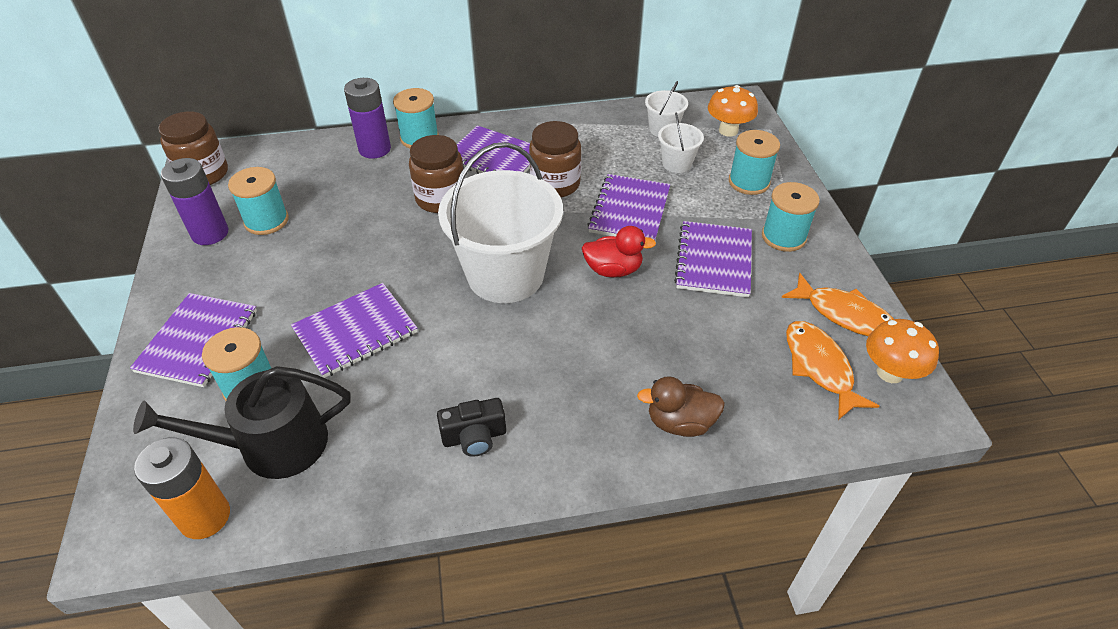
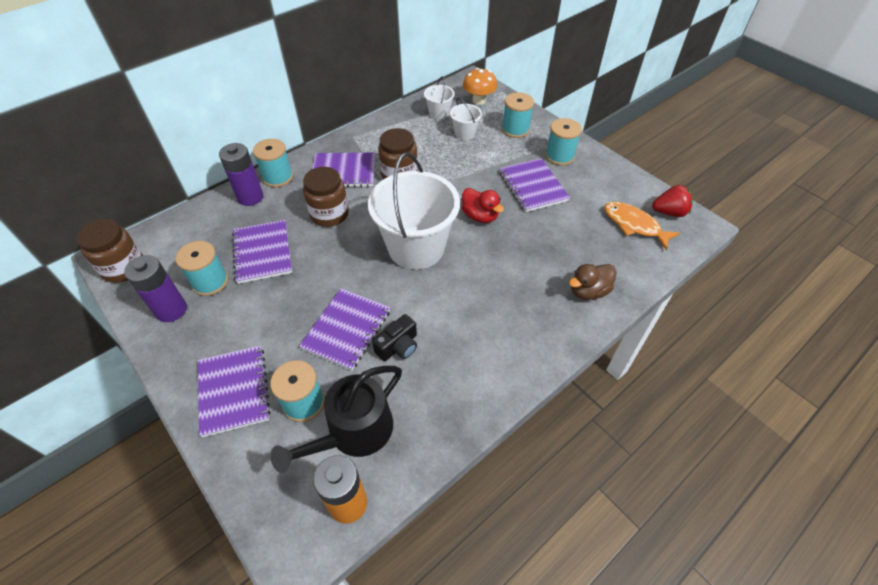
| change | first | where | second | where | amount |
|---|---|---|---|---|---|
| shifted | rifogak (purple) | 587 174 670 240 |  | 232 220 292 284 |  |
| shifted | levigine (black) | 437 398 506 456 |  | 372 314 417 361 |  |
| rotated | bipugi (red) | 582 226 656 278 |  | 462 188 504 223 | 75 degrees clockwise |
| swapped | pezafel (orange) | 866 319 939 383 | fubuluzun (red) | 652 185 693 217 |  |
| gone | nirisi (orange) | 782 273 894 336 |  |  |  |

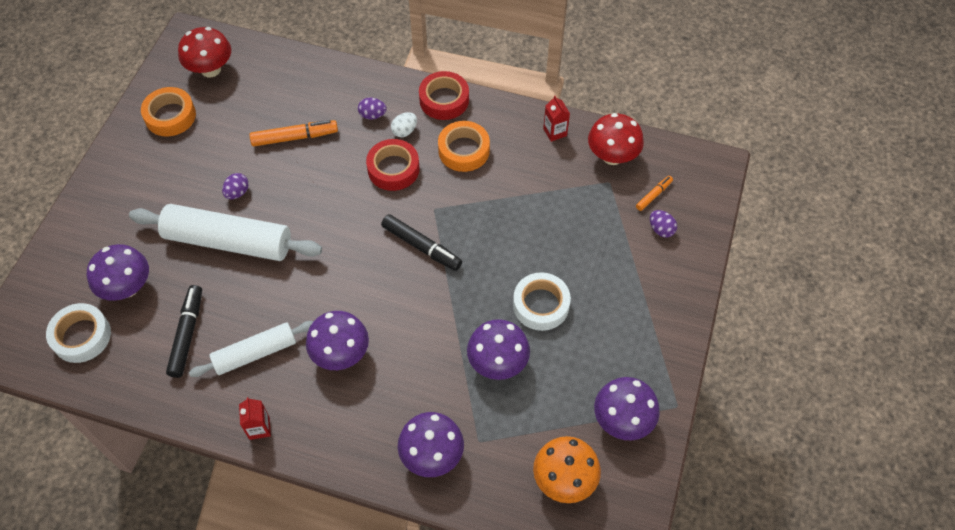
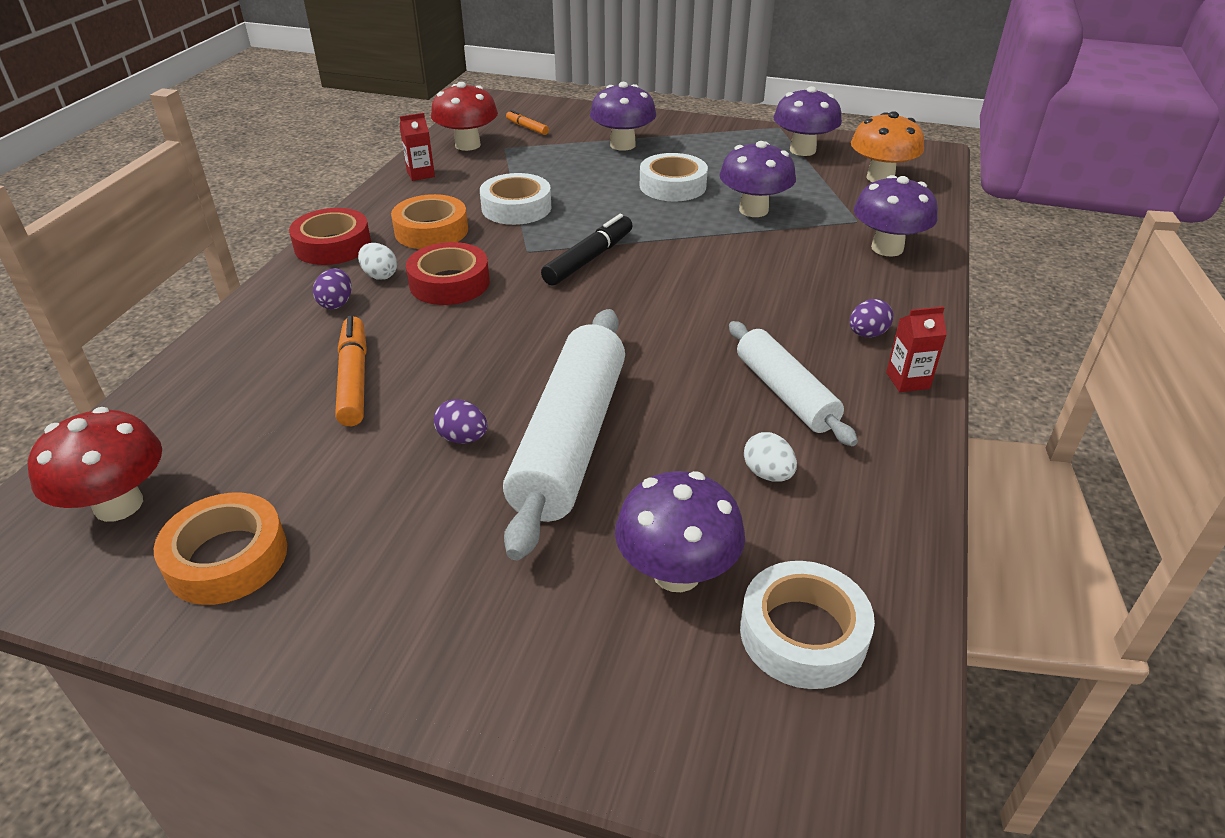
| change | first | where | second | where | amount |
|---|---|---|---|---|---|
| new |  |  | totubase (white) | 480 173 551 225 |  |
| shifted | pezafel (purple) | 306 311 369 370 |  | 590 82 656 151 |  |
| swapped | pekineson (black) | 166 285 202 378 | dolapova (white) | 744 432 797 482 |  |
| shifted | dolapova (purple) | 650 210 677 238 |  | 850 299 893 337 |  |

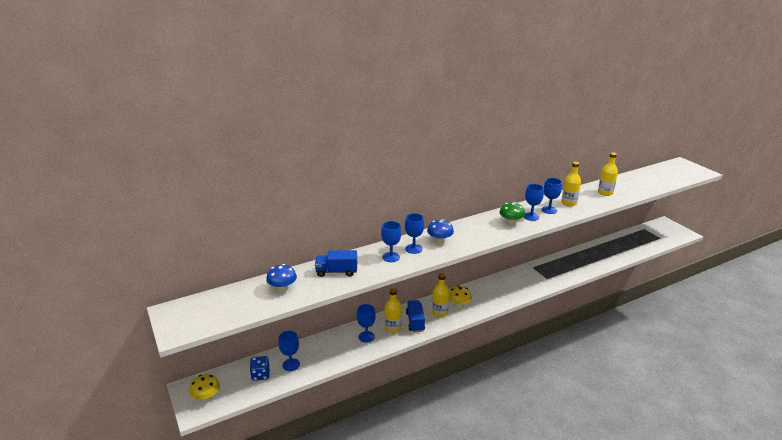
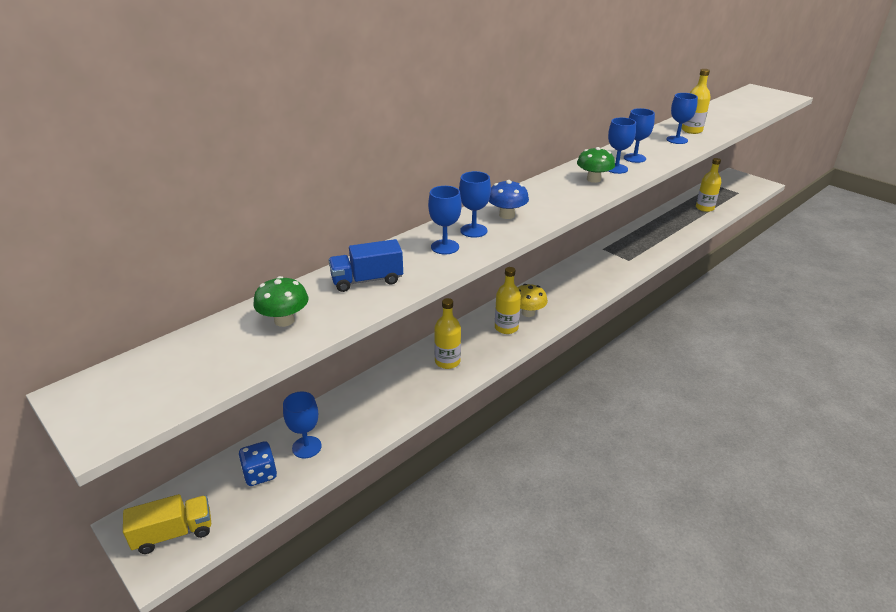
| change | first | where | second | where | amount |
|---|---|---|---|---|---|
| swapped | pezafel (yellow) | 189 374 220 402 | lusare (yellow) | 123 494 211 554 |  |
| repainted | pezafel (blue) | 266 264 297 292 | pezafel (green) | 253 276 309 327 |  |
| shifted | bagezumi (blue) | 357 304 376 343 |  | 666 93 698 144 |  |
| shifted | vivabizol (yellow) | 561 162 581 206 |  | 696 158 721 212 |  |
| gone | lusare (blue) | 406 300 425 332 |  |  |  |

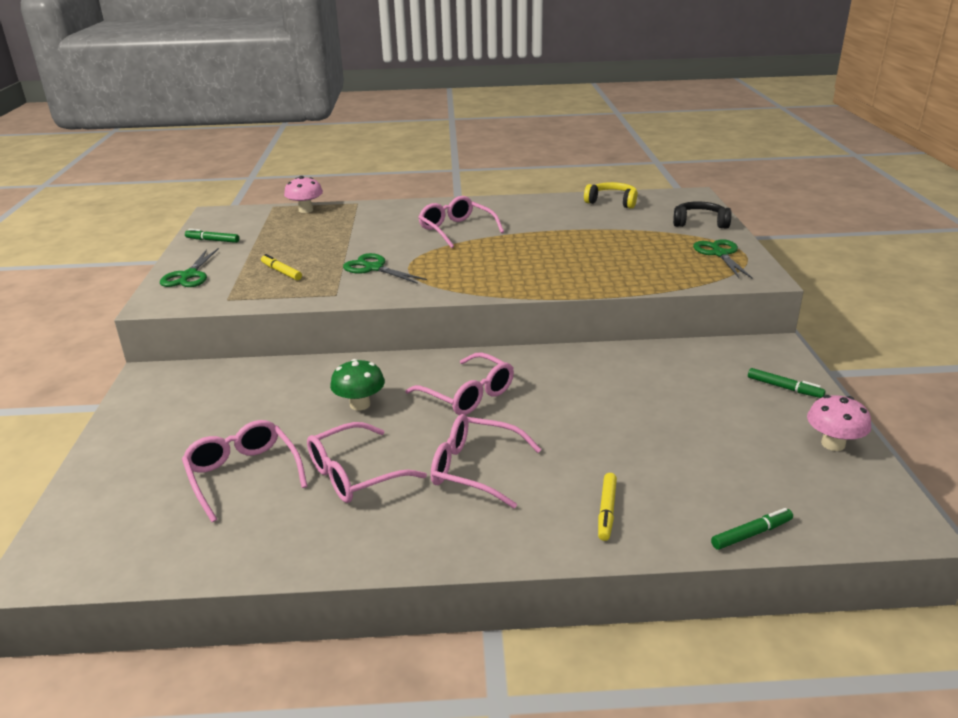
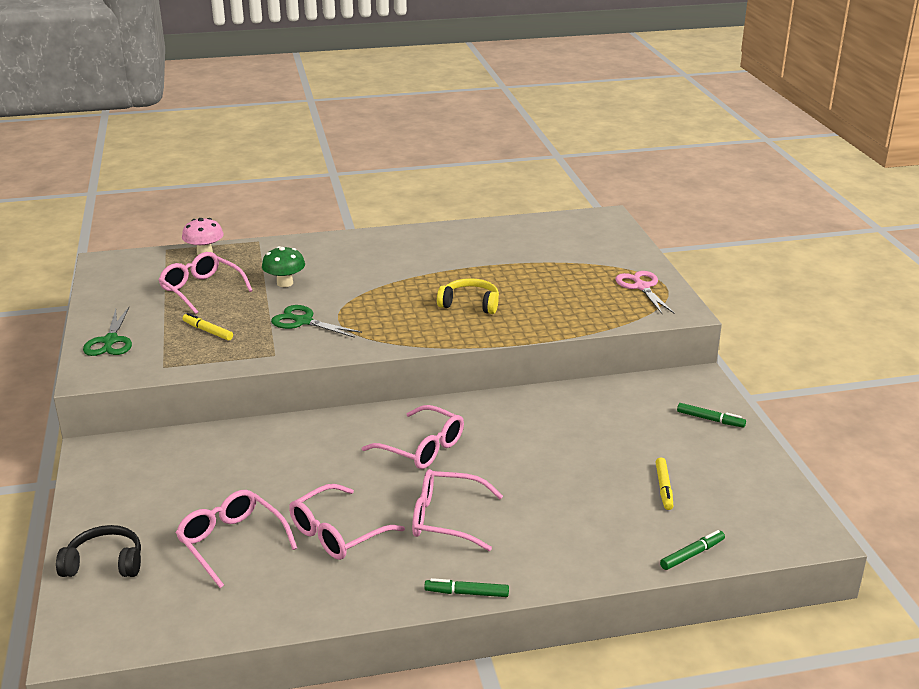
| change | first | where | second | where | amount |
|---|---|---|---|---|---|
| shifted | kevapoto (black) | 673 201 732 229 |  | 56 525 141 577 |  |
| shifted | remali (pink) | 418 196 504 248 |  | 159 252 253 314 |  |
| shifted | pezafel (green) | 330 359 385 411 |  | 262 246 305 287 |  |
| shifted | pekineson (green) | 185 229 239 243 |  | 424 578 509 597 |  |
| shifted | kevapoto (yellow) | 584 182 638 209 |  | 437 278 499 314 |  |
| repainted | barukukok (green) | 693 239 752 278 | barukukok (pink) | 616 271 675 314 |  |
| shifted | pekineson (yellow) | 598 473 617 541 |  | 656 458 673 510 |  |
| gone | pezafel (pink) | 807 395 871 451 |  |  |  |

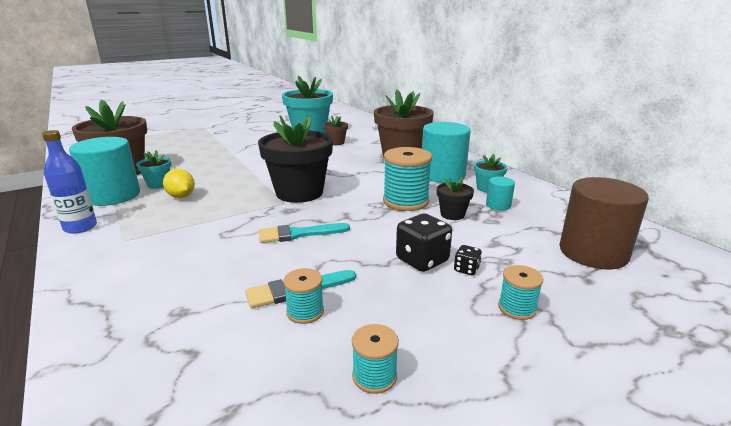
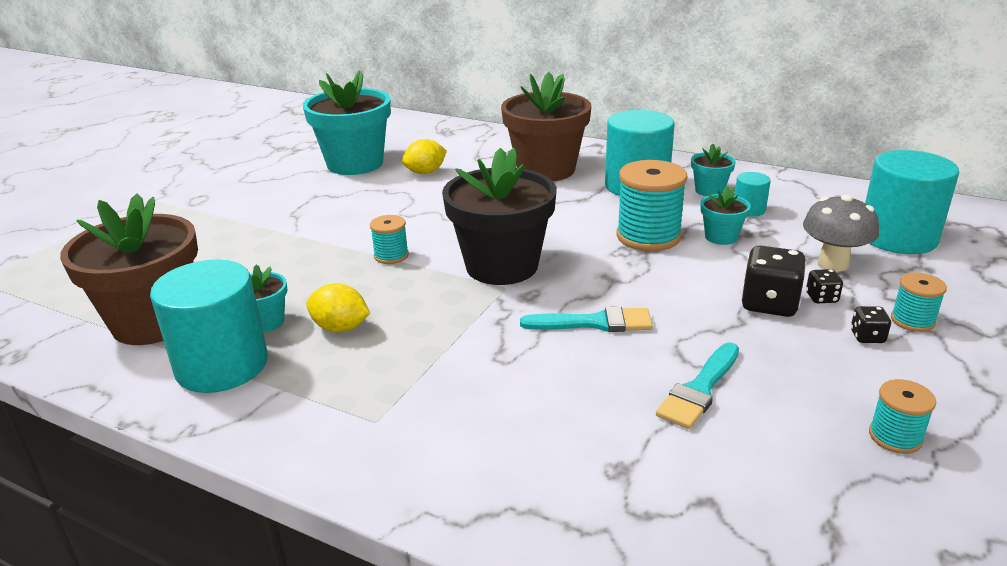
| change | first | where | second | where | amount |
|---|---|---|---|---|---|
| shifted | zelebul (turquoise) | 283 268 324 324 |  | 370 215 409 264 |  |
| swapped | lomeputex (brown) | 323 116 348 145 | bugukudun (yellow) | 402 139 447 174 |  |
| rotated | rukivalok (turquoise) | 259 223 350 243 |  | 520 306 653 332 | 135 degrees counterclockwise |
| repainted | lomeputex (black) | 437 177 474 220 | lomeputex (turquoise) | 700 186 751 245 |  |
| new |  |  | pezafel (grey) | 803 194 879 272 |  |
| new |  |  | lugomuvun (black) | 851 306 891 343 |  |
| repainted | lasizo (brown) | 559 177 649 269 | lasizo (turquoise) | 865 150 959 254 |  |
| gone | vivabizol (blue) | 42 130 97 234 |  |  |  |

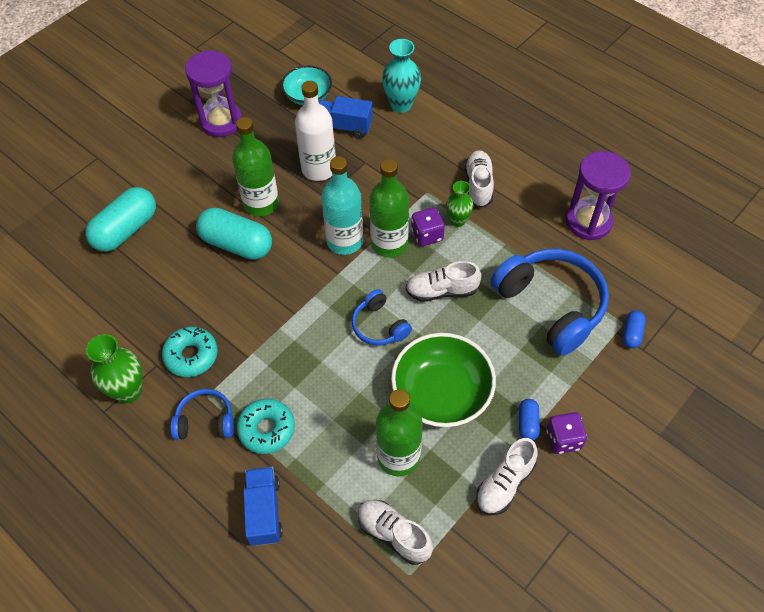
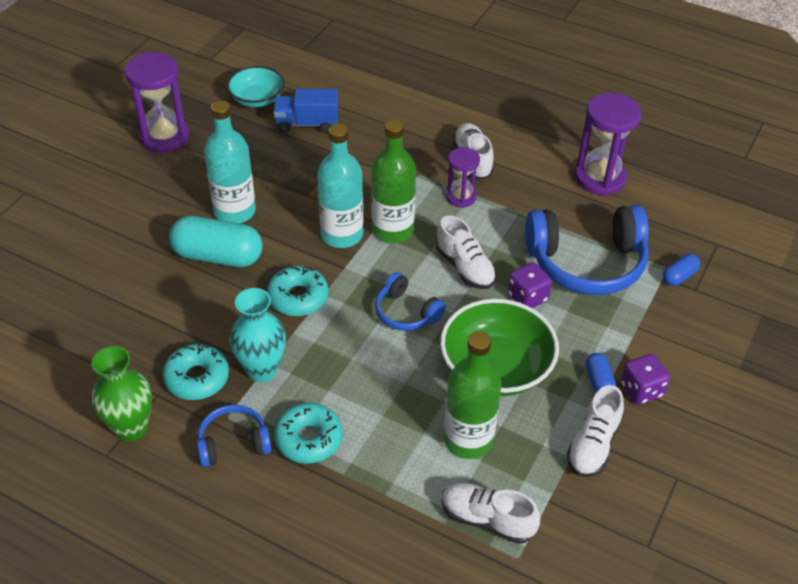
| change | first | where | second | where | amount |
|---|---|---|---|---|---|
| repainted | vivabizol (green) | 232 117 279 216 | vivabizol (turquoise) | 204 100 256 223 |  |
| shifted | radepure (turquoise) | 382 39 421 113 |  | 230 288 286 382 |  |
| new |  |  | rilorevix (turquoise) | 267 265 328 316 |  |
| rotated | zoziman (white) | 406 261 481 302 |  | 436 215 496 289 | 105 degrees counterclockwise |
| swapped | radepure (green) | 446 181 473 227 | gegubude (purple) | 446 147 480 208 |  |
| shifted | lugomuvun (purple) | 411 207 445 246 |  | 508 262 552 308 |  |
| rotated | kevapoto (blue) | 491 249 609 356 |  | 525 205 649 295 | 135 degrees clockwise |
| rotated | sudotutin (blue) | 622 310 646 348 |  | 663 254 700 286 | 45 degrees clockwise |
| gone | sudotutin (turquoise) | 85 187 156 252 |  |  |  |
| gone | lusare (blue) | 243 467 283 546 |  |  |  |
| gone | vivabizol (white) | 295 81 336 181 |  |  |  |

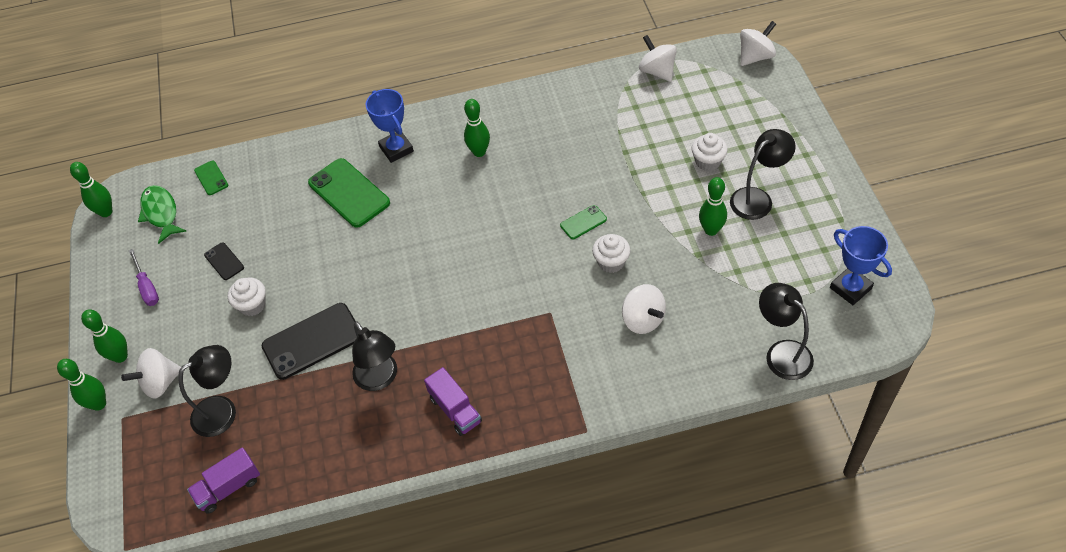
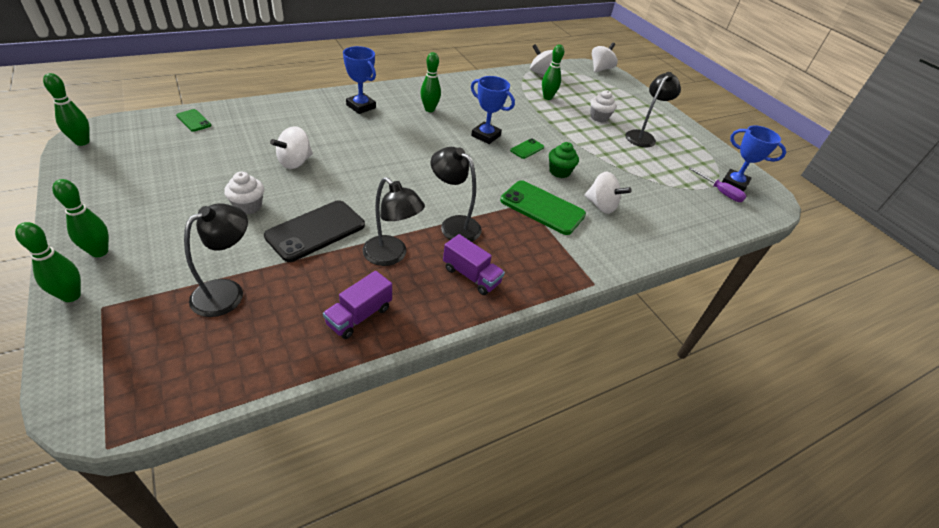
| change | first | where | second | where | amount |
|---|---|---|---|---|---|
| shifted | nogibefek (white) | 121 348 181 399 |  | 270 126 313 169 |  |
| shifted | lusare (purple) | 187 447 260 514 |  | 323 271 392 339 |  |
| shifted | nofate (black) | 759 283 814 380 |  | 431 147 481 242 |  |
| new |  |  | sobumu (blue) | 471 76 515 144 |  |
| shifted | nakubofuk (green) | 308 158 390 228 |  | 500 180 586 235 |  |
| shifted | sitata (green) | 699 177 727 236 |  | 542 44 564 100 |  |
| repainted | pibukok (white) | 592 234 630 273 | pibukok (green) | 549 142 579 178 |  |
| shifted | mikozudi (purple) | 129 249 159 306 |  | 689 167 747 202 |  |
| gone | nirisi (green) | 138 185 187 244 |  |  |  |
| gone | nakubofuk (black) | 204 242 244 280 |  |  |  |

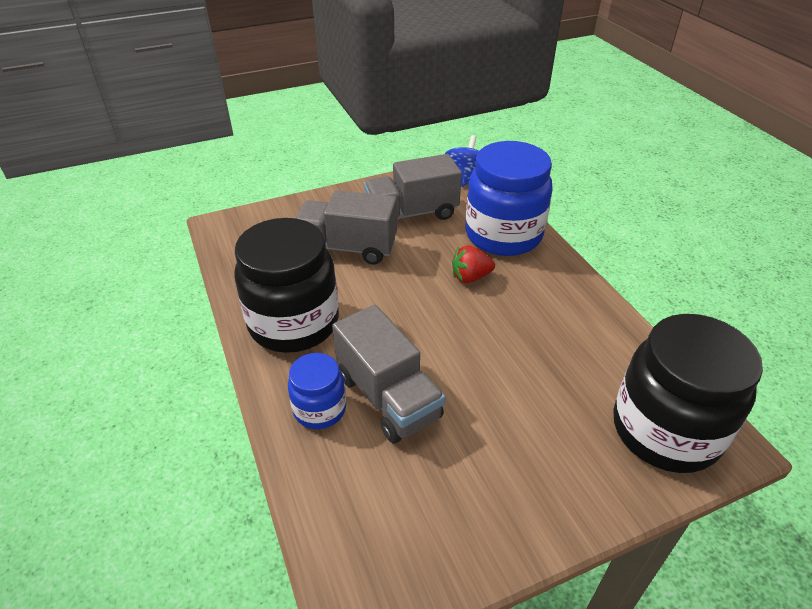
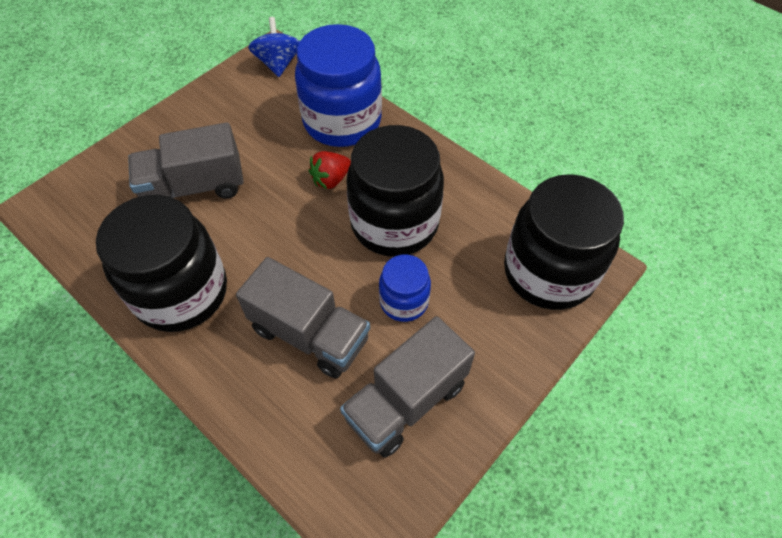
| change | first | where | second | where | amount |
|---|---|---|---|---|---|
| shifted | lusare (grey) | 364 154 462 220 |  | 340 316 475 458 |  |
| new |  |  | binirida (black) | 346 125 444 257 |  |
| shifted | binirida (blue) | 288 353 346 429 |  | 379 255 431 322 |  |

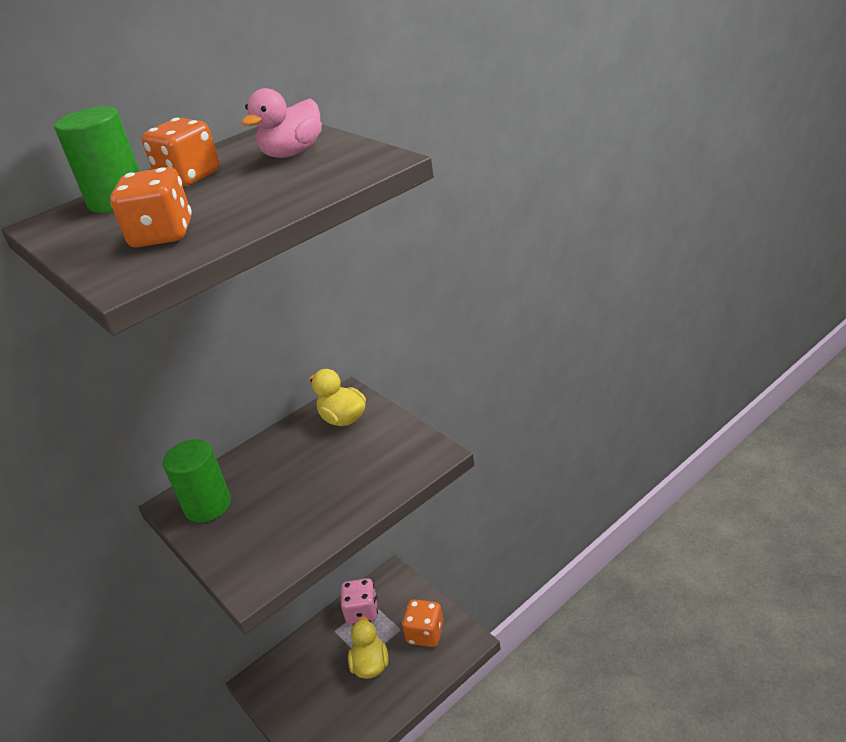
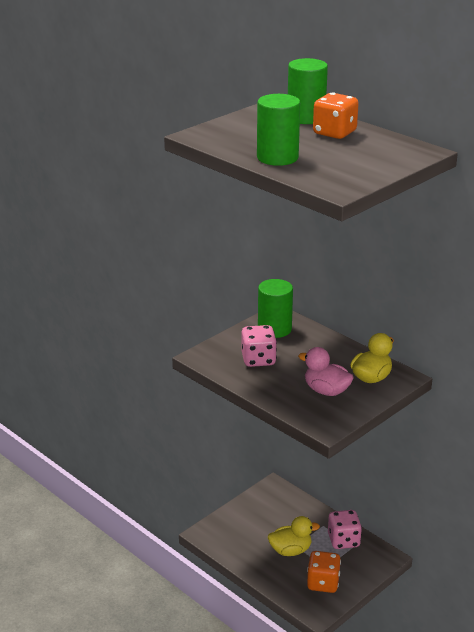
| change | first | where | second | where | amount |
|---|---|---|---|---|---|
| new |  |  | lugomuvun (pink) | 241 325 277 367 |  |
| new |  |  | lasizo (green) | 257 94 300 166 |  |
| shifted | bipugi (pink) | 241 88 322 158 |  | 298 347 354 396 |  |
| gone | lugomuvun (orange) | 110 167 192 248 |  |  |  |

